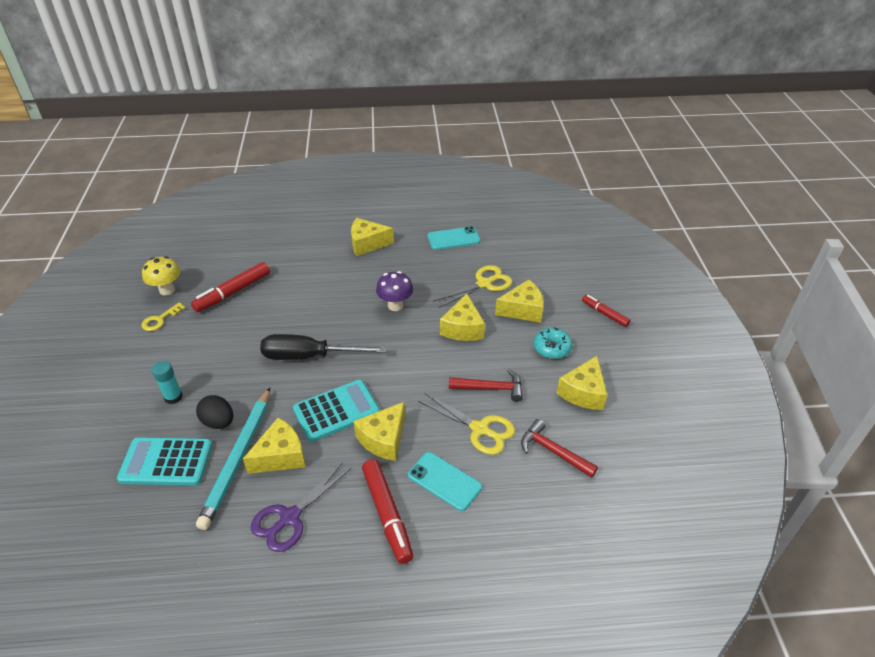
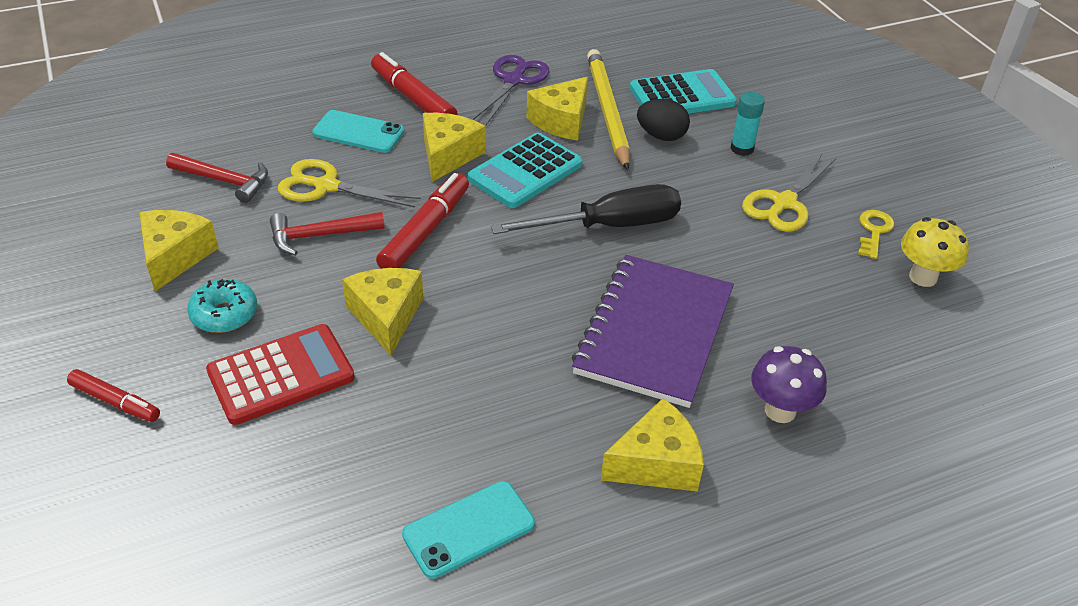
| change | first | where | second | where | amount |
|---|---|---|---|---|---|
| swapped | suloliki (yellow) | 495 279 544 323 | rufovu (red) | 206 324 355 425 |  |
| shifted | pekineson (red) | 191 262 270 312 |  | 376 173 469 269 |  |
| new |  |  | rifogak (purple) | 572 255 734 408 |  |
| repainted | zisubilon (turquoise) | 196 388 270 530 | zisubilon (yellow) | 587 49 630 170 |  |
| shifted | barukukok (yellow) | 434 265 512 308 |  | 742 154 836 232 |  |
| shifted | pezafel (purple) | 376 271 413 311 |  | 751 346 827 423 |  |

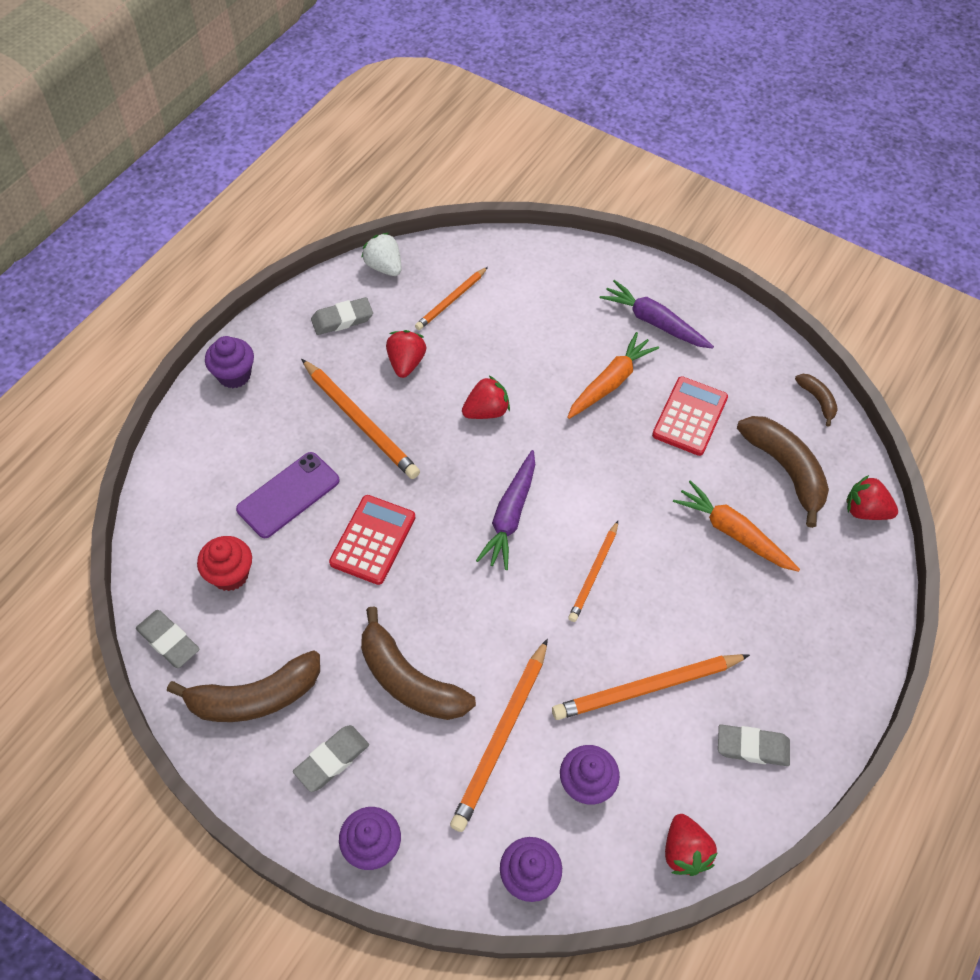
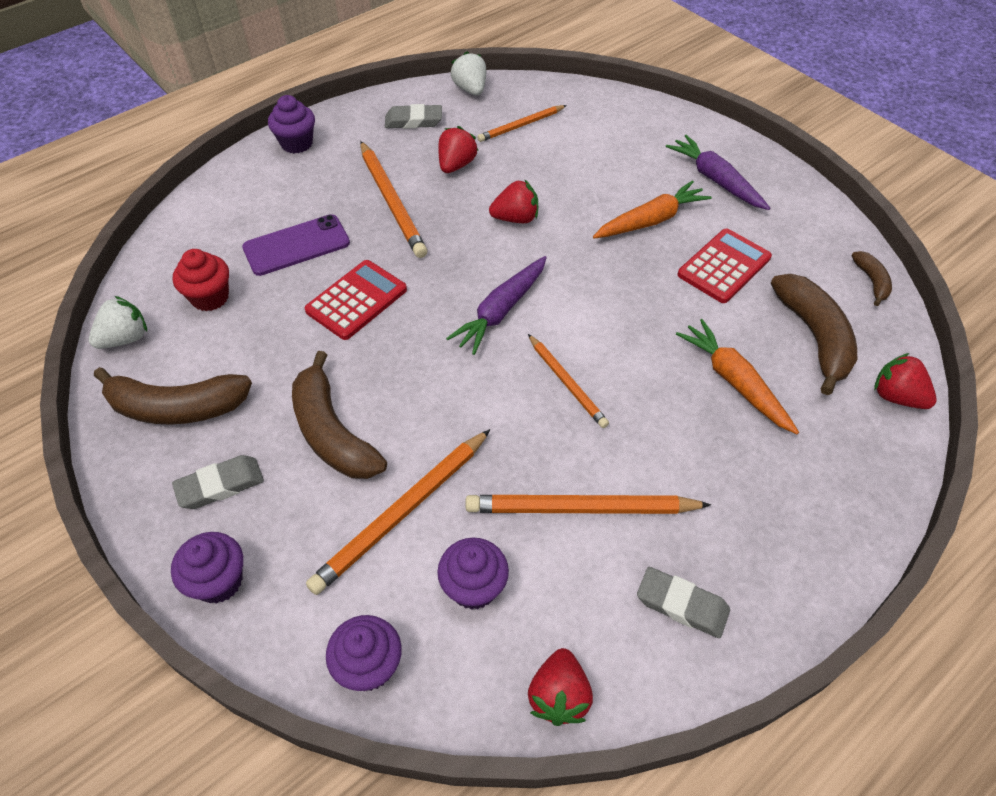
| change | first | where | second | where | amount |
|---|---|---|---|---|---|
| swapped | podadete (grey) | 136 610 200 668 | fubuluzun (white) | 89 296 147 349 |  |
| rotated | zisubilon (orange) | 568 521 618 622 |  | 528 334 609 428 | 75 degrees counterclockwise |

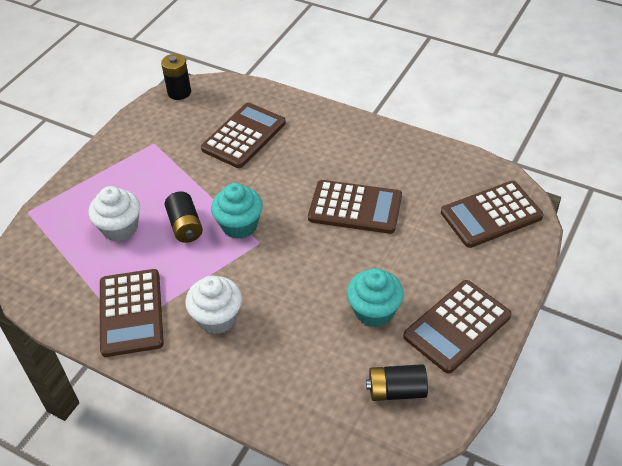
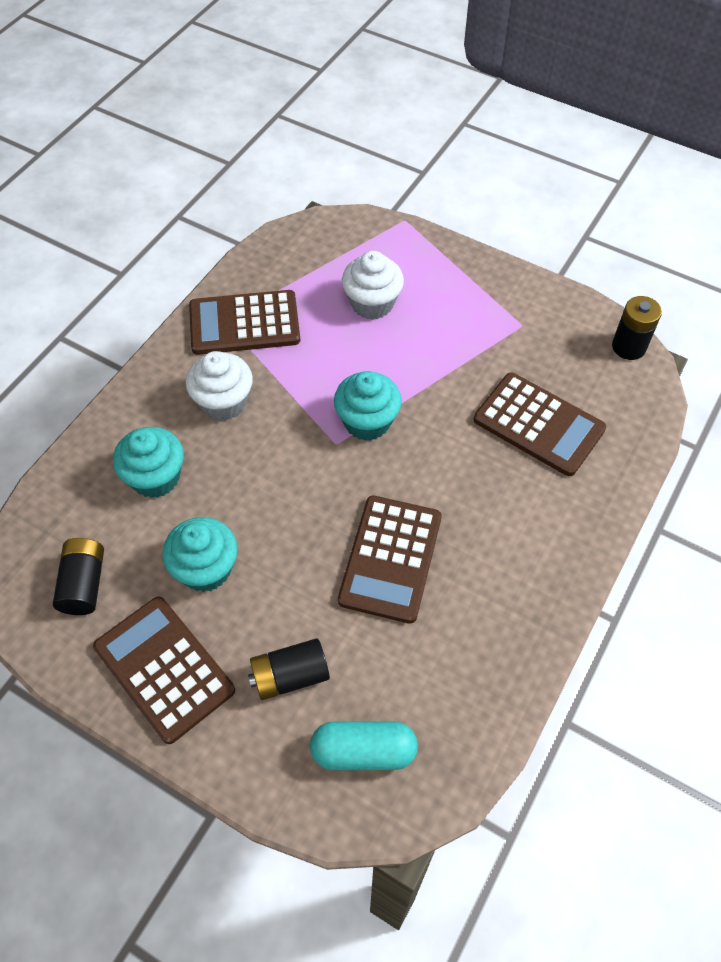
| change | first | where | second | where | amount |
|---|---|---|---|---|---|
| new |  |  | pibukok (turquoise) | 113 427 184 498 |  |
| shifted | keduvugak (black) | 164 191 203 243 |  | 248 638 330 700 |  |
| swapped | rufovu (brown) | 441 181 543 248 | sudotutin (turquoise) | 310 722 418 770 |  |

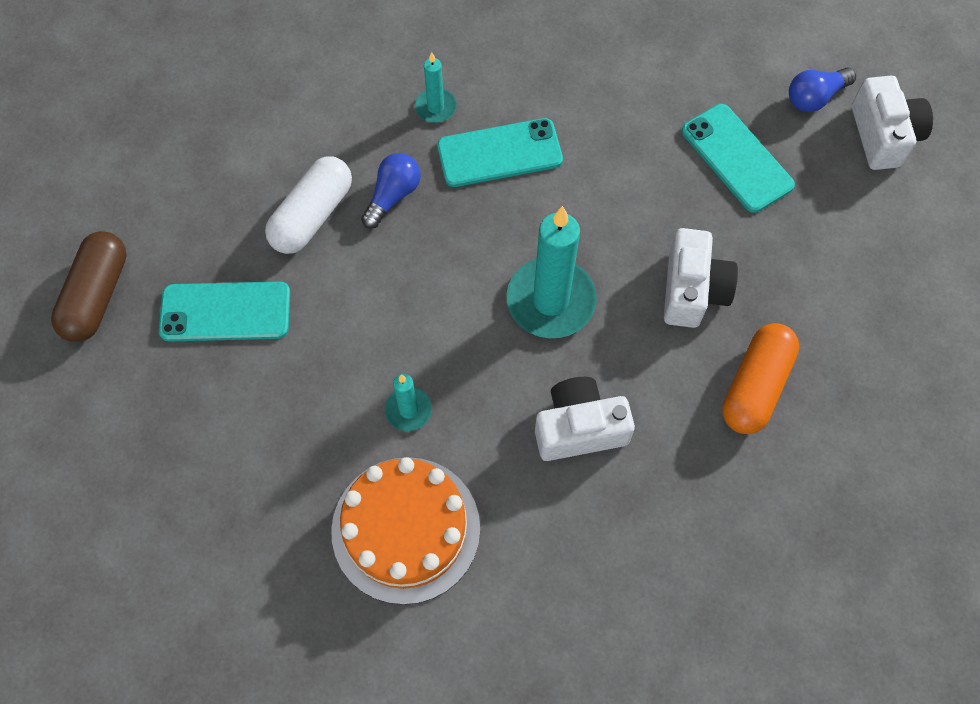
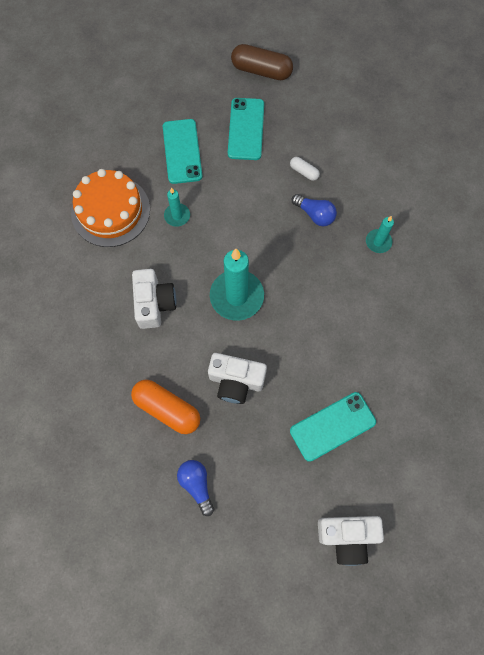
| change | first | where | second | where | amount |
|---|---|---|---|---|---|
| shifted | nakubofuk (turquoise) | 437 118 563 187 |  | 163 119 202 184 |  |
| shifted | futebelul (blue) | 789 67 856 112 |  | 177 460 214 516 |  |
| scaled | sudotutin (white) | 265 156 352 254 |  | 290 157 320 181 | x0.50 |

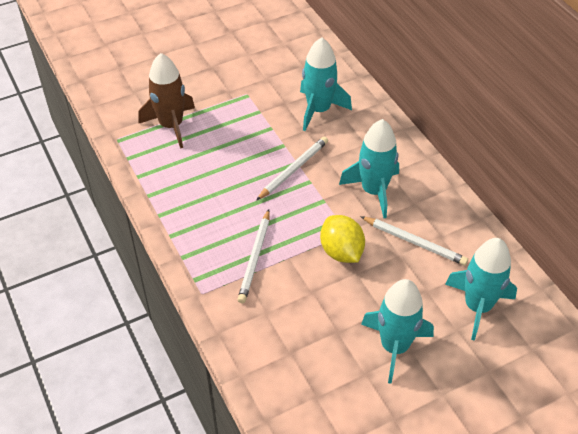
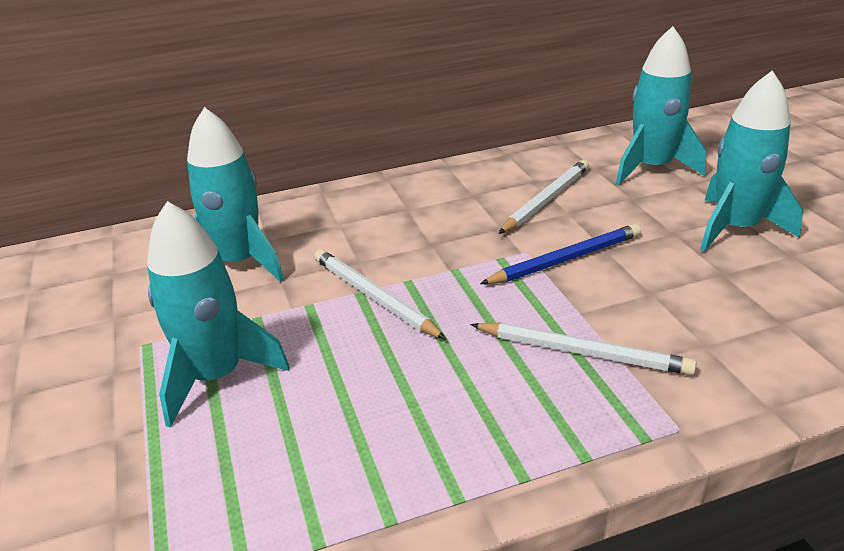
| change | first | where | second | where | amount |
|---|---|---|---|---|---|
| shifted | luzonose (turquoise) | 339 119 399 218 |  | 147 201 290 428 |  |
| swapped | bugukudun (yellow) | 320 215 365 263 | zisubilon (blue) | 480 224 641 284 |  |
| gone | luzonose (brown) | 138 53 195 149 |  |  |  |

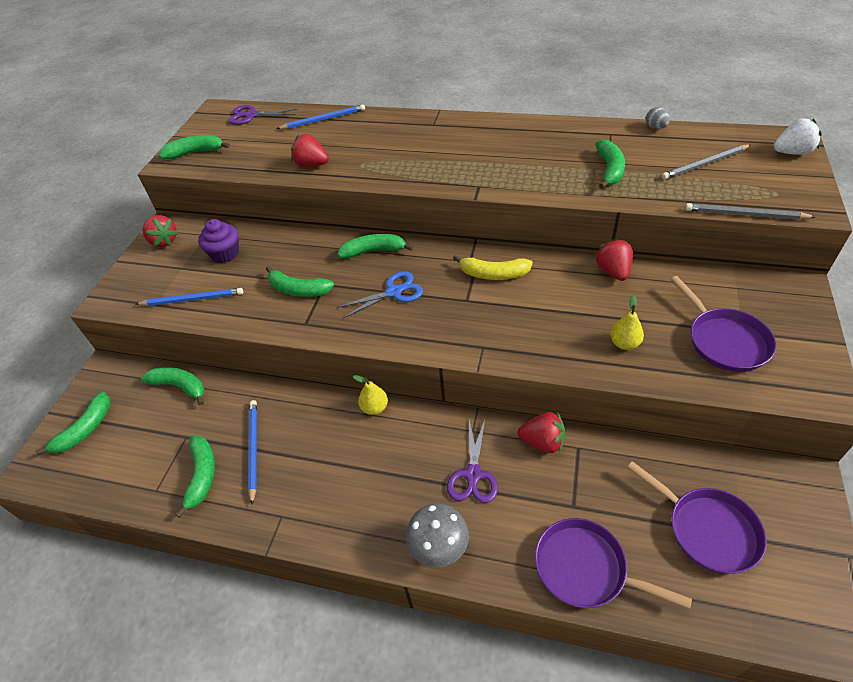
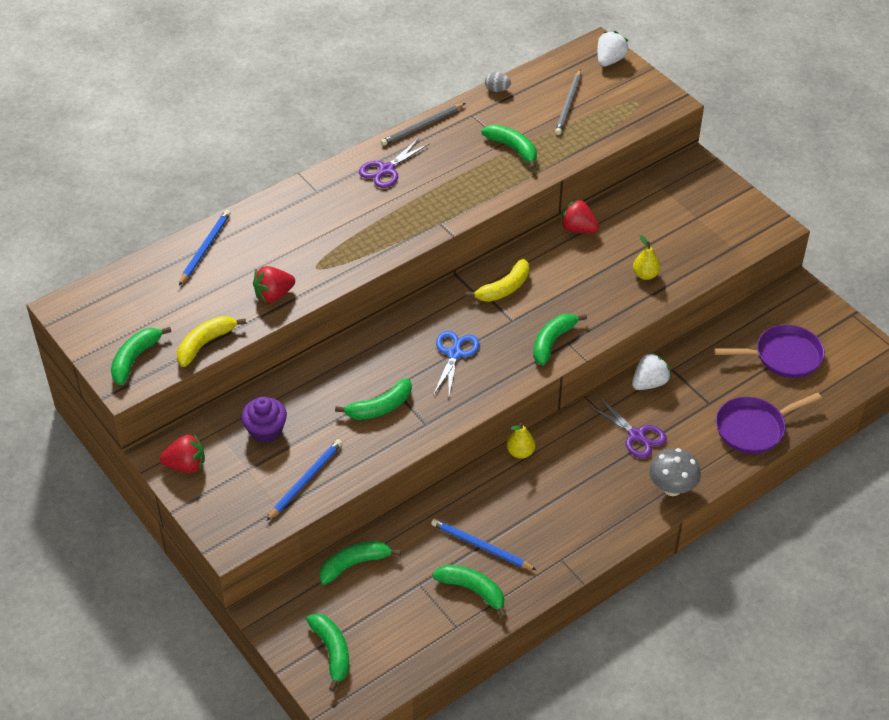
| change | first | where | second | where | amount |
|---|---|---|---|---|---|
| new |  |  | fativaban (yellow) | 177 316 246 367 |  |
| shifted | barukukok (purple) | 228 105 298 125 |  | 359 138 430 188 |  |
| shifted | zisubilon (grey) | 685 203 815 220 |  | 381 103 465 146 |  |
| shifted | fativaban (green) | 337 234 413 259 |  | 533 314 587 365 |  |
| repainted | fubuluzun (red) | 518 412 566 453 | fubuluzun (white) | 632 352 671 390 |  |
| gone | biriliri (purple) | 670 276 776 372 |  |  |  |

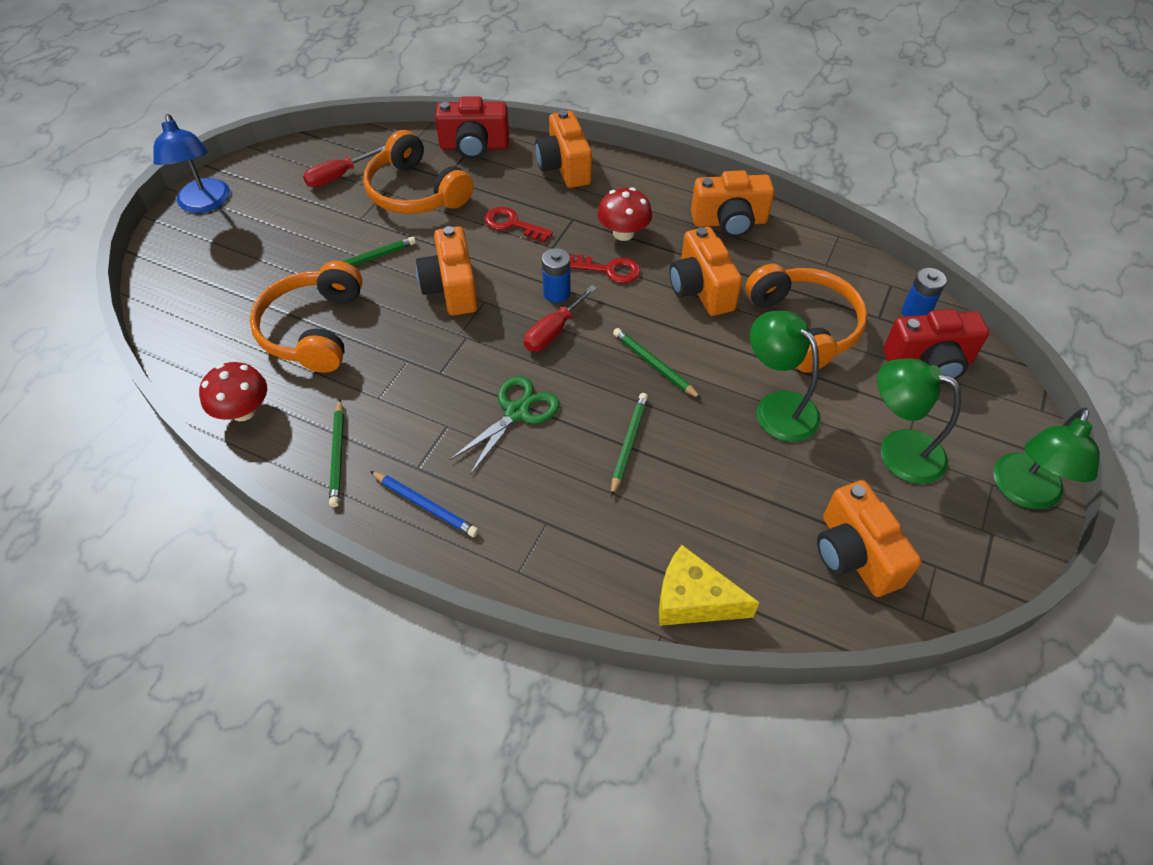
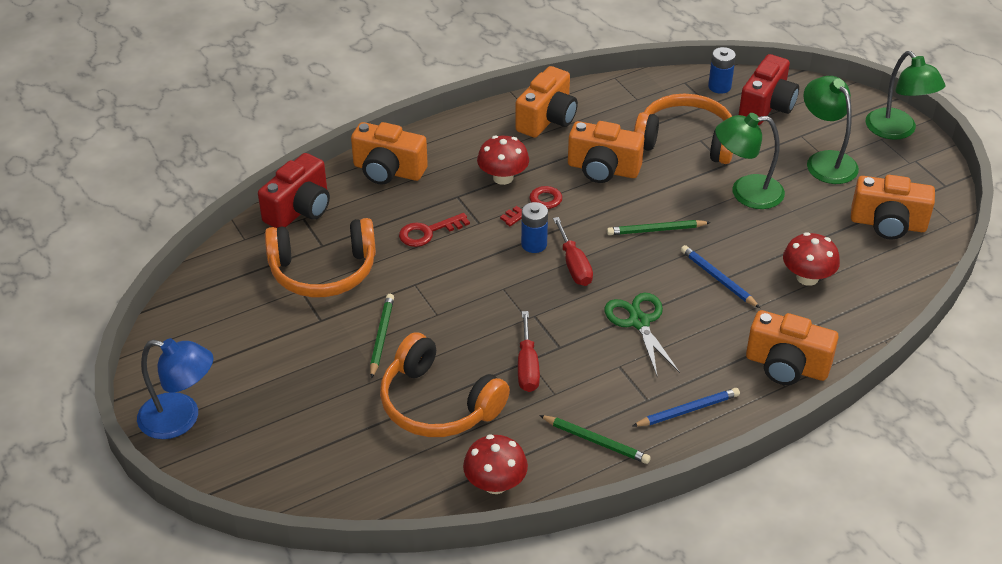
| change | first | where | second | where | amount |
|---|---|---|---|---|---|
| shifted | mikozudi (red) | 303 146 385 187 |  | 518 311 540 392 |  |
| repainted | zisubilon (green) | 611 393 648 497 | zisubilon (blue) | 681 245 760 308 |  |
| shifted | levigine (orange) | 416 226 478 315 |  | 746 310 839 385 |  |
| new |  |  | pezafel (red) | 783 232 840 286 |  |
| rotated | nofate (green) | 877 358 961 484 |  | 803 76 859 184 | 90 degrees clockwise |
| gone | suloliki (yellow) | 659 545 760 626 |  |  |  |

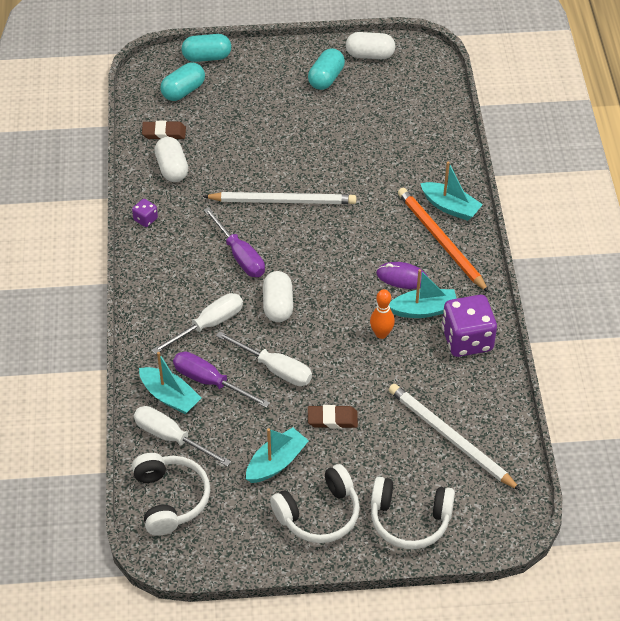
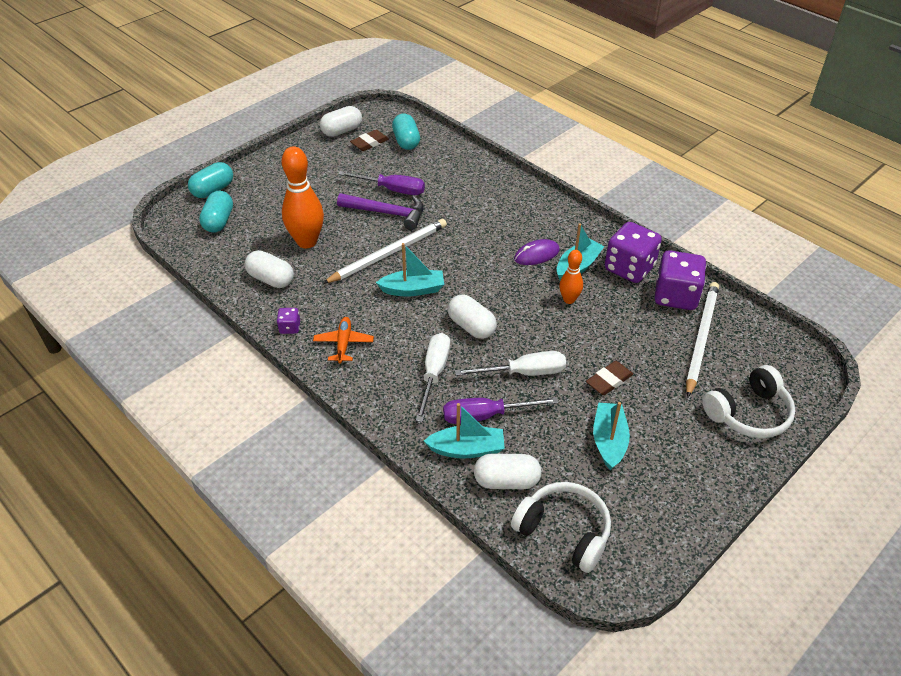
| change | first | where | second | where | amount |
|---|---|---|---|---|---|
| new |  |  | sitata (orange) | 282 146 324 248 |  |
| new |  |  | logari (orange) | 313 317 374 364 |  |
| new |  |  | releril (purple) | 337 193 424 230 |  |
| shifted | mikozudi (purple) | 204 207 265 277 |  | 338 171 425 195 |  |
| shifted | podadete (brown) | 142 121 186 139 |  | 350 130 389 151 |  |
| shifted | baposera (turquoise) | 420 161 483 221 |  | 376 243 444 296 |  |
| shifted | sudotutin (turquoise) | 308 48 345 90 |  | 392 114 420 150 |  |
| swapped | mikozudi (white) | 134 406 231 467 | sudotutin (white) | 474 453 541 489 |  |
| new |  |  | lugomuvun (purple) | 655 250 706 310 |  |
| rotated | zisubilon (white) | 389 384 521 491 |  | 686 282 719 398 | 105 degrees clockwise |
| gone | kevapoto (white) | 270 464 360 543 |  |  |  |
| gone | zisubilon (orange) | 398 188 489 293 |  |  |  |

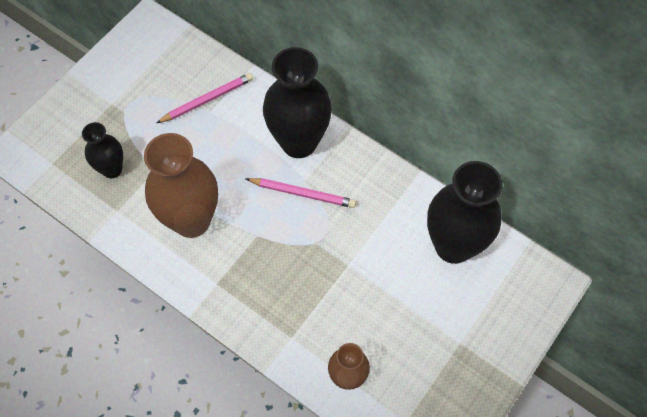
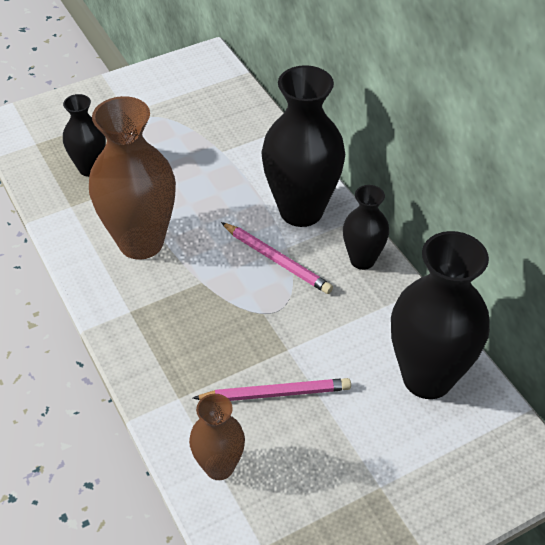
| change | first | where | second | where | amount |
|---|---|---|---|---|---|
| shifted | zisubilon (pink) | 156 73 253 123 |  | 193 378 351 401 |  |
| new |  |  | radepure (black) | 343 185 389 270 |  |

